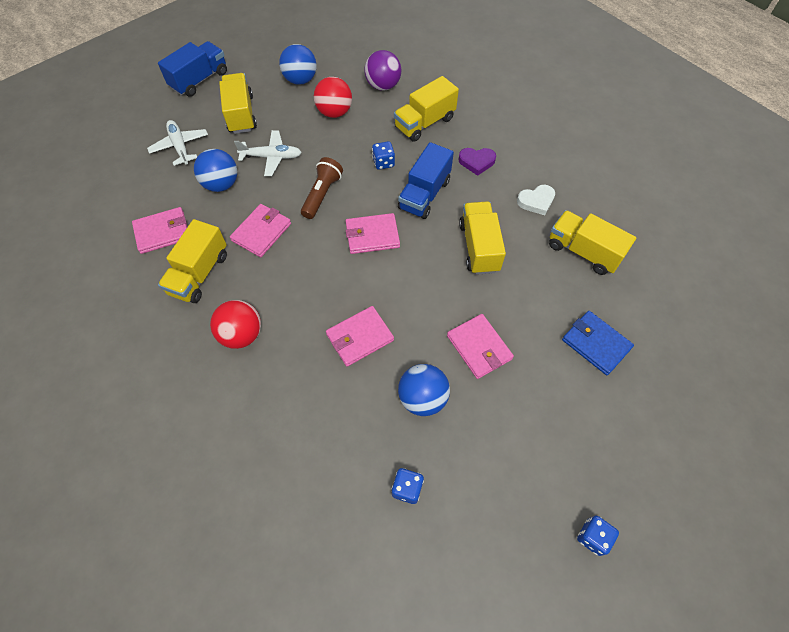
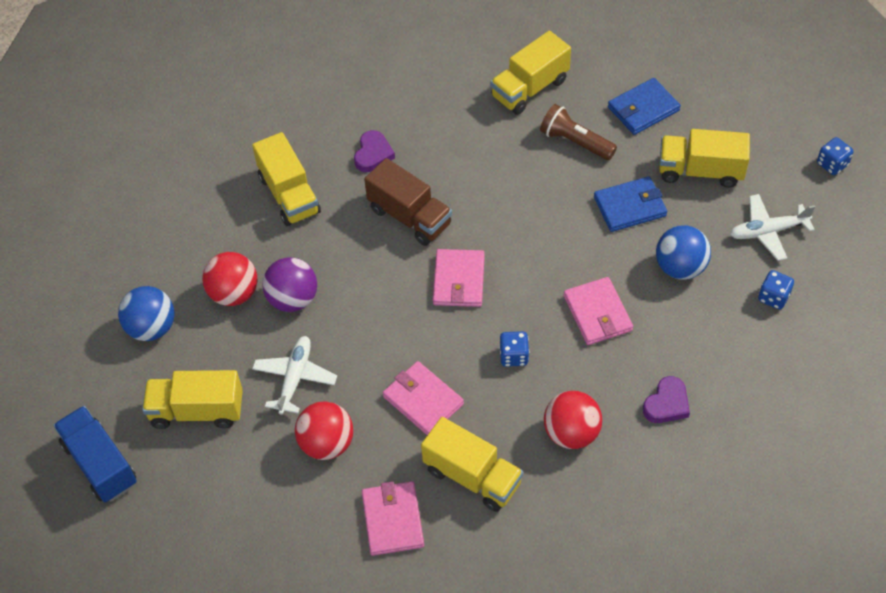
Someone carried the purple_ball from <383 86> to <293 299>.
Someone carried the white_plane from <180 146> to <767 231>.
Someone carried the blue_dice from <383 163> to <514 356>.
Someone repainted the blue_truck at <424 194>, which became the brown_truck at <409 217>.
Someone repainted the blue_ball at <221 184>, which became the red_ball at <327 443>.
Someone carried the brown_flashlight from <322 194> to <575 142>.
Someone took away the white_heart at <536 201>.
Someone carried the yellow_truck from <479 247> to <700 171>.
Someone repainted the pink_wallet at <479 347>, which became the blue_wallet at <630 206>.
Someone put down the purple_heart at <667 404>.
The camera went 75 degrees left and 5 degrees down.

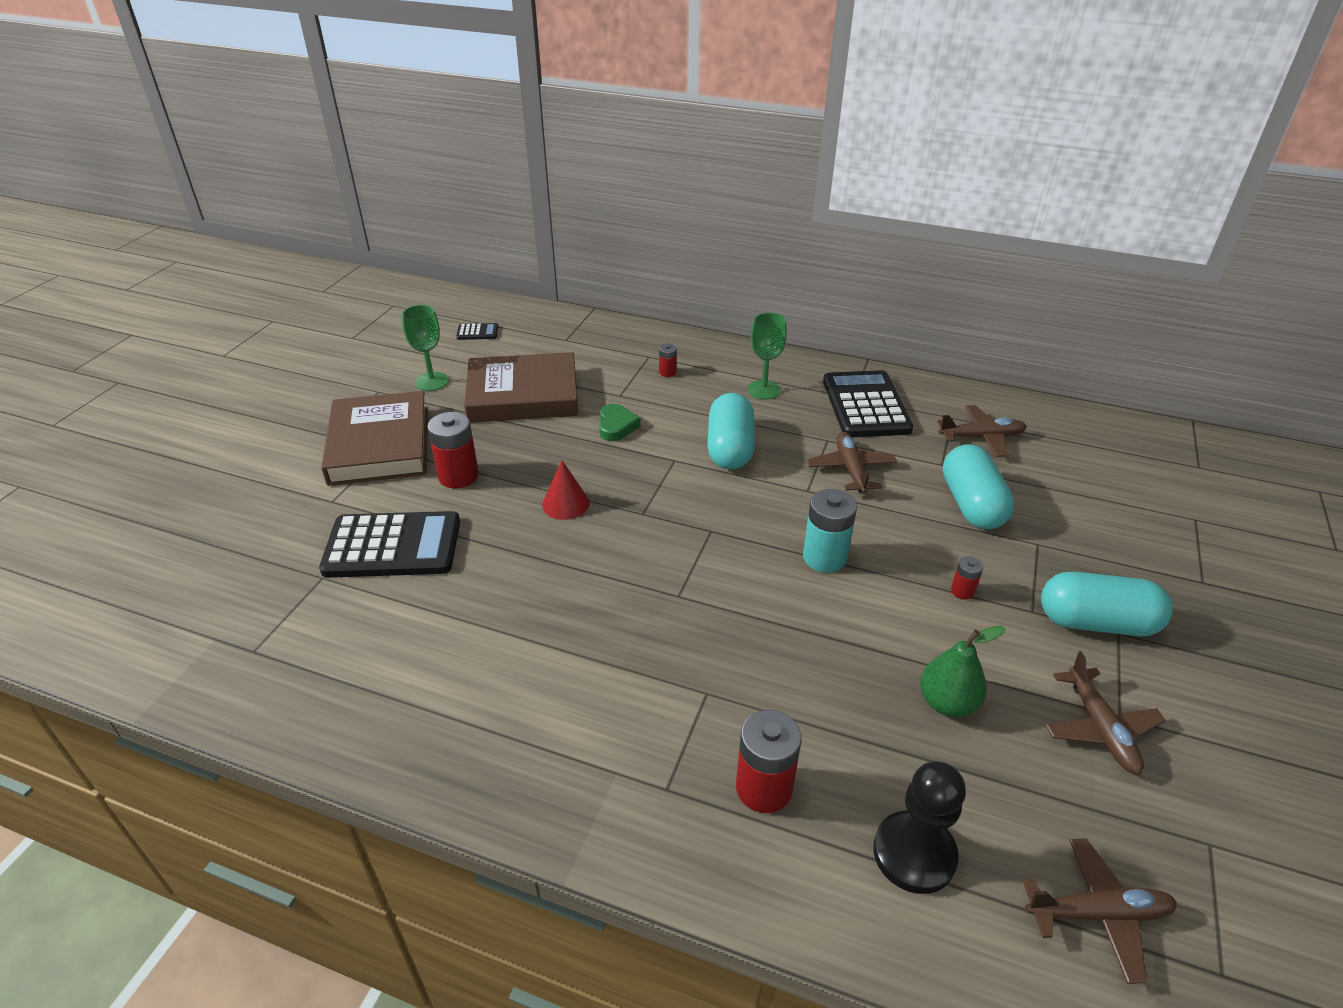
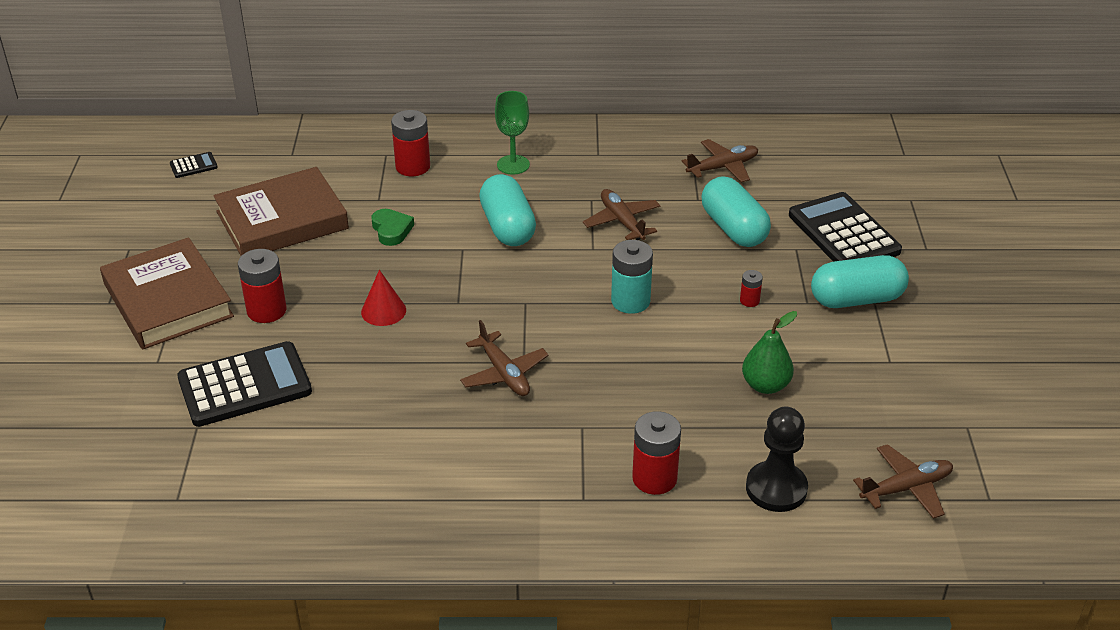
Someone took away the green_goblet at <432 381>.
Someone scaled the red_battery at <667 372> by 1.97.
Someone carried the black_calculator from <866 405> to <844 233>.
Someone carried the brown_plane from <1100 729> to <504 373>.
The camera went 20 degrees left and 0 degrees up.

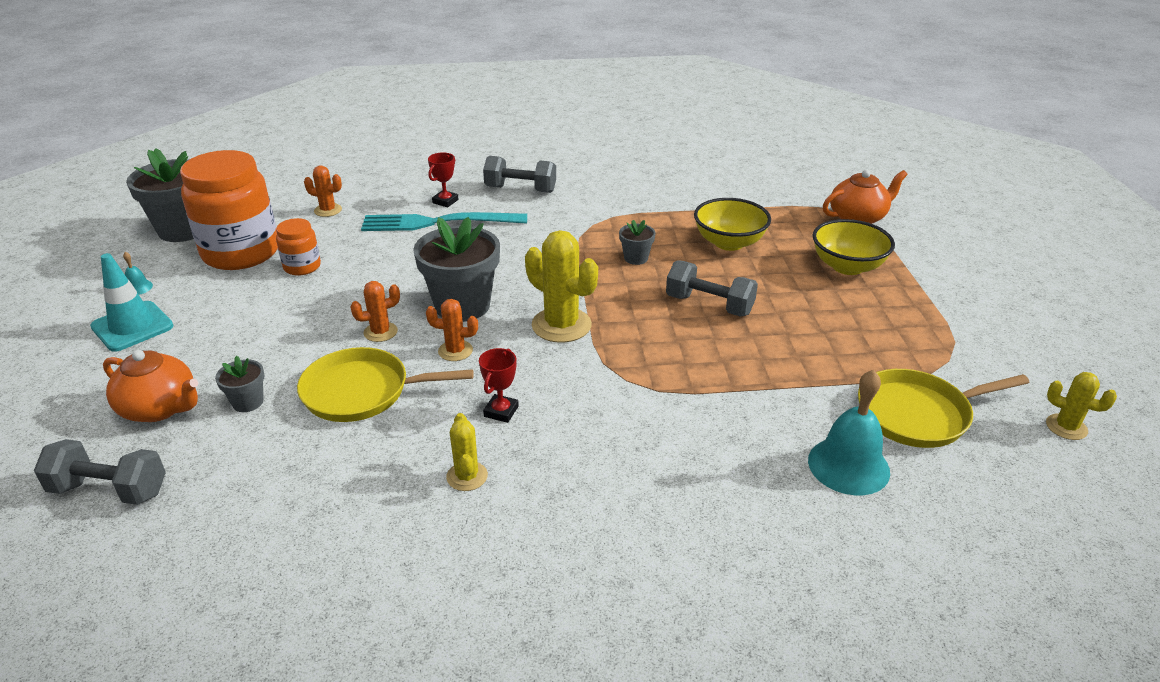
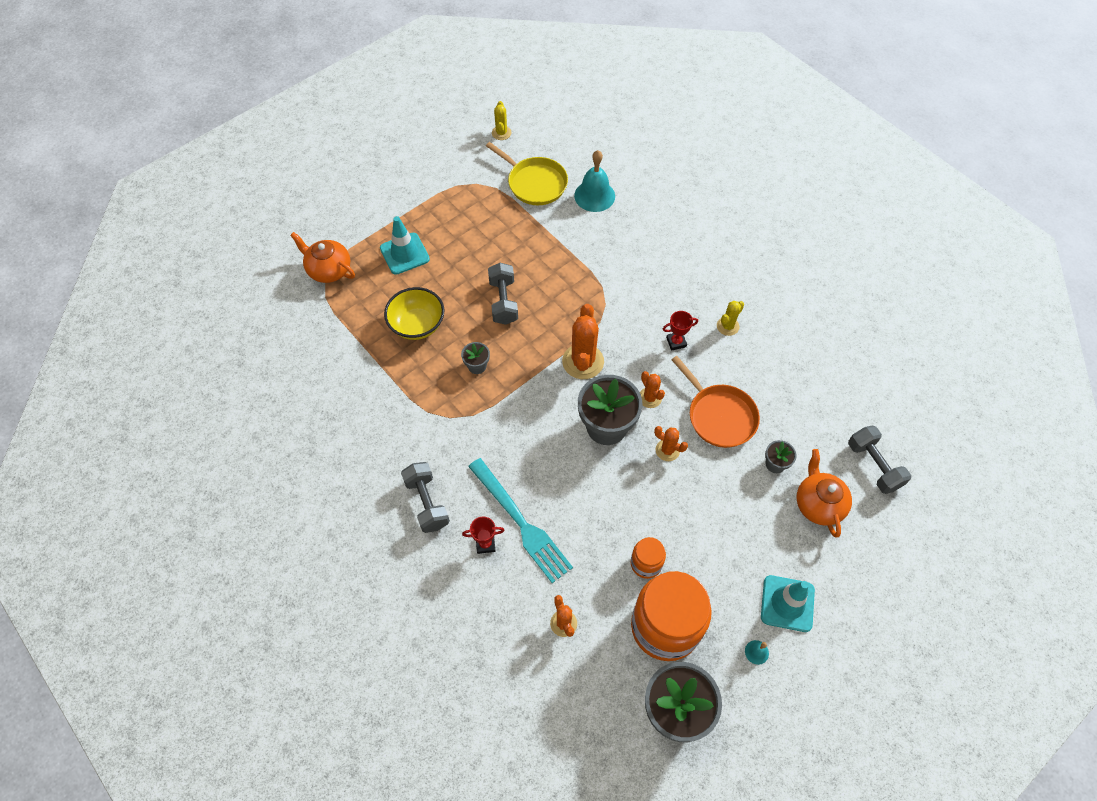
Someone swapped the yellow_bowl at <847 266> for the turquoise_traffic_cone at <404 254>.
Someone repainted the yellow_cactus at <561 325>, which became the orange_cactus at <583 361>.
Someone repainted the yellow_pan at <362 392>, which became the orange_pan at <719 416>.
The camera went 125 degrees left and 25 degrees up.

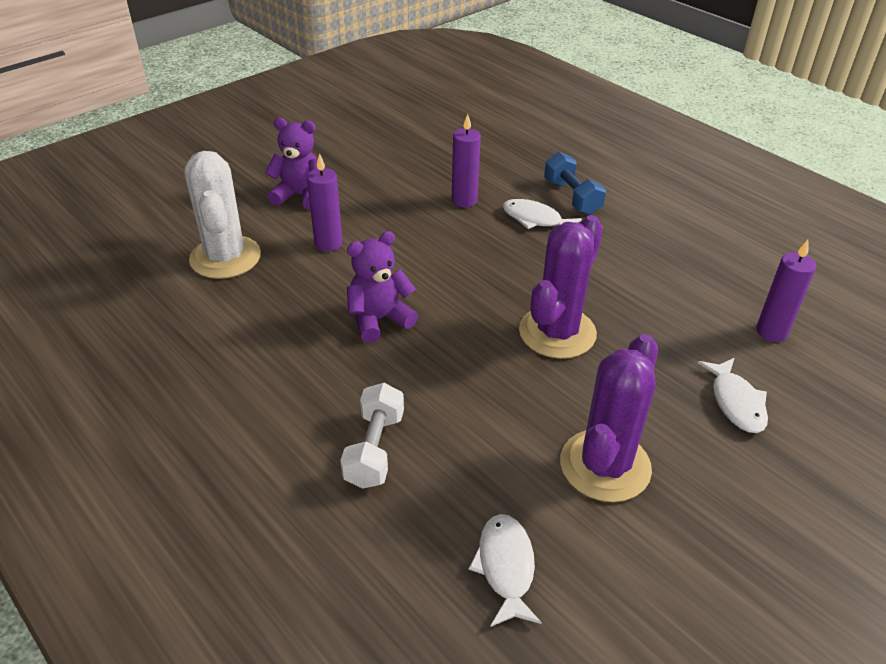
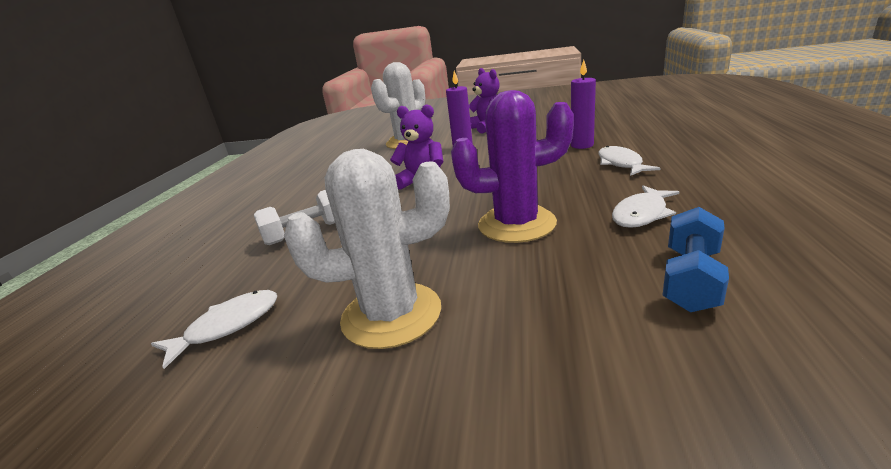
Someone carried the blue_dumbbell from <572 197> to <691 279>.
Someone took away the purple_candle at <771 332>.
Someone repainted the purple_cactus at <605 465>, which became the white_cactus at <391 314>.
Someone carried the white_fish from <736 402> to <641 214>.
The camera went 55 degrees right and 15 degrees down.

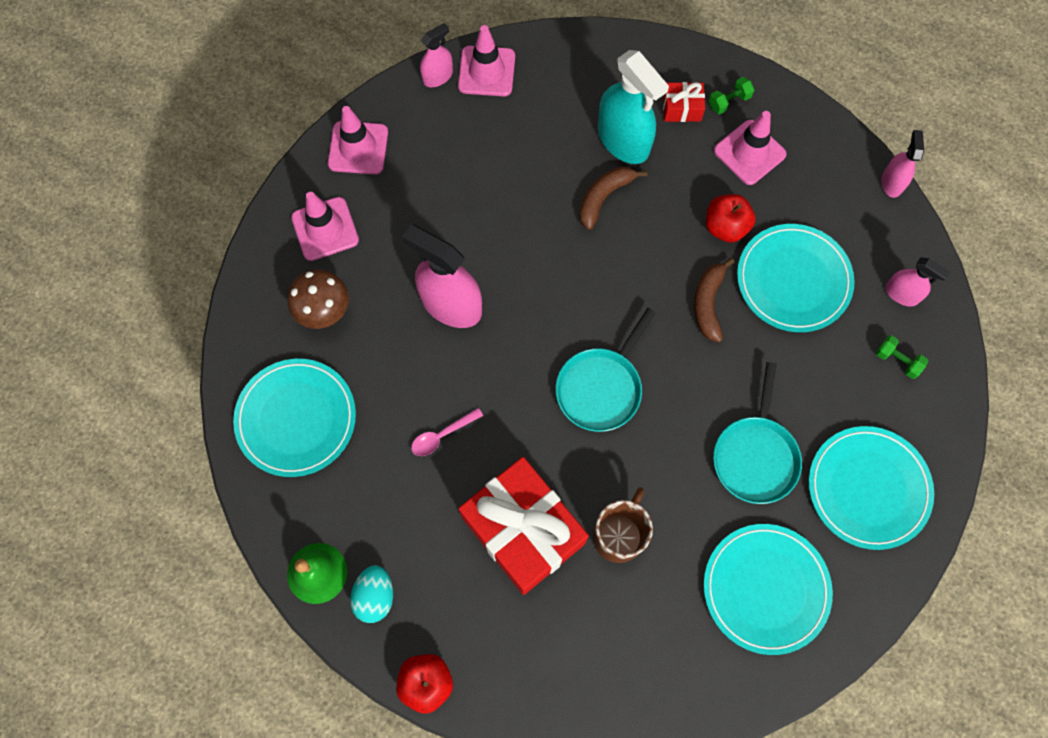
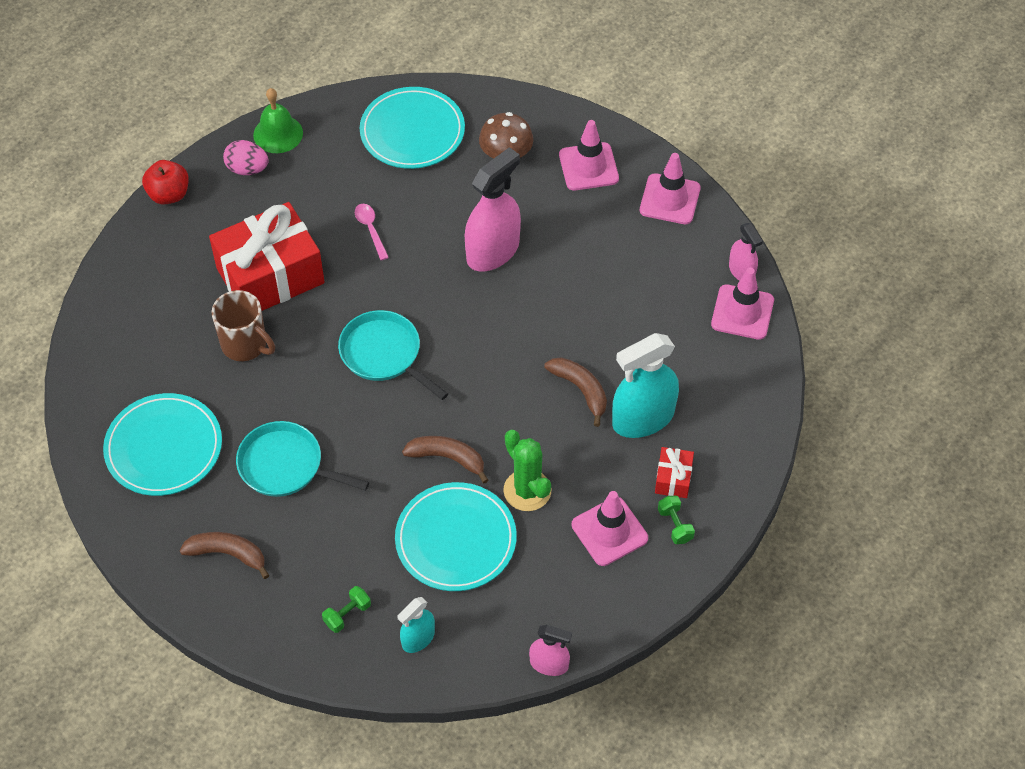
Someone swapped the red_apple at <725 227> for the green_cactus at <527 490>.
Someone repainted the pink_spray_bottle at <901 294>, which became the turquoise_spray_bottle at <418 638>.
Someone swapped the turquoise_plate at <868 488> for the brown_banana at <228 554>.
Someone repainted the turquoise_egg at <375 596>, which became the pink_egg at <247 169>.
The camera went 100 degrees right and 15 degrees down.

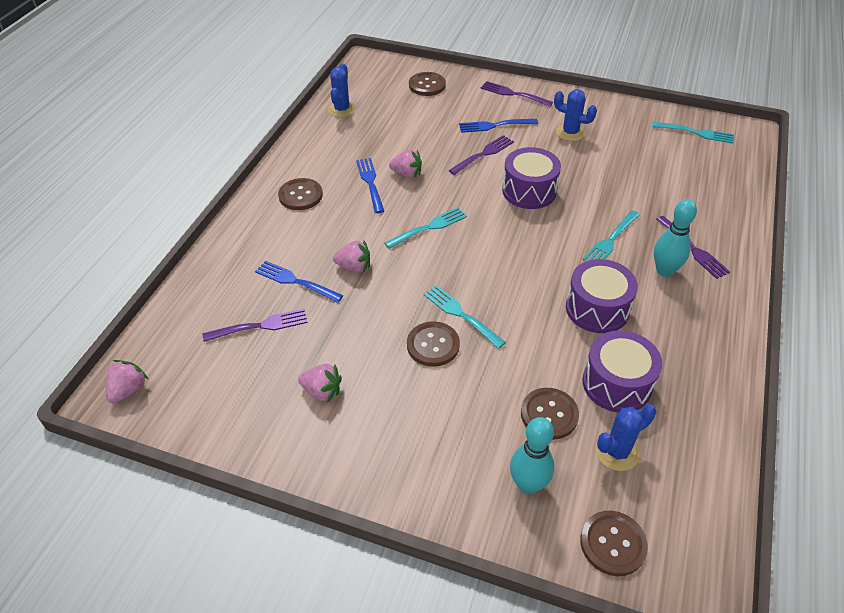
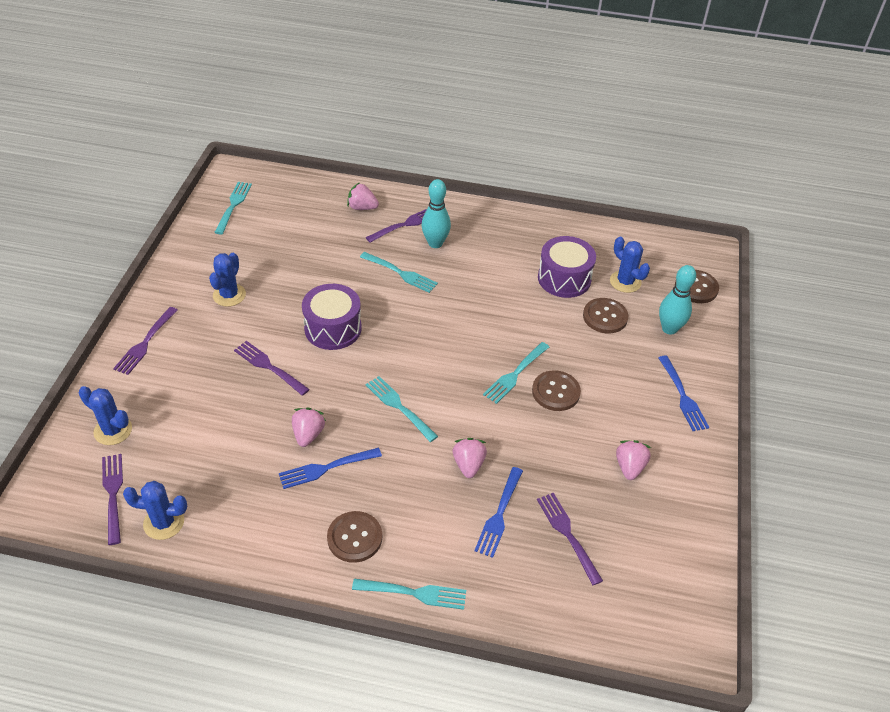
Someone swapped the brown_button at <427 85> for the blue_cactus at <113 430>.
Someone carried the blue_fork from <495 125> to <682 395>.
Someone took away the purple_drum at <597 309>.
Someone carried the pink_strawberry from <128 390> to <362 207>.
Someone put down the purple_fork at <113 495>.
Someone put down the turquoise_fork at <413 593>.
The camera went 100 degrees left and 0 degrees up.

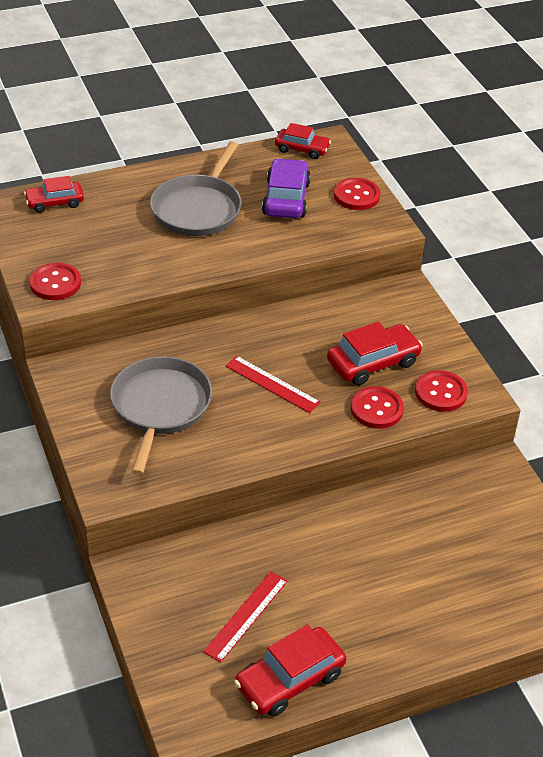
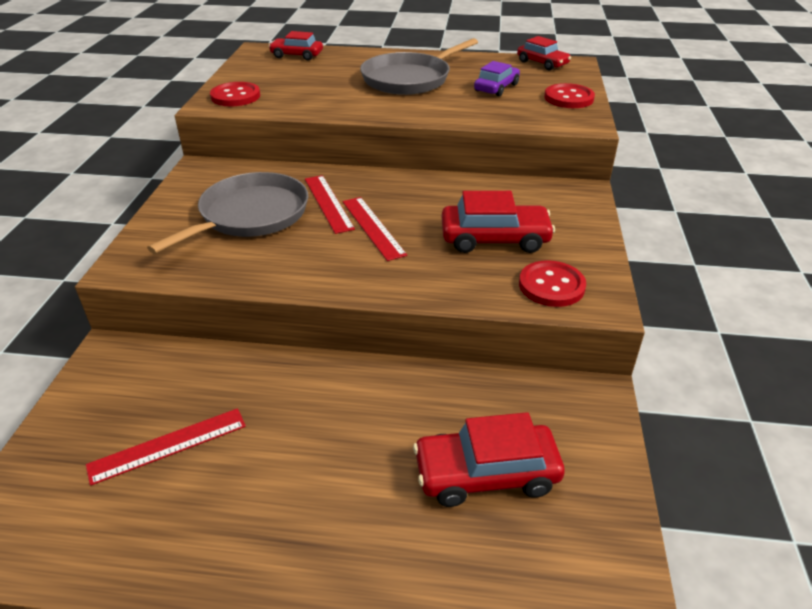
Someone scaled the purple_car at <286 199> by 0.66.
Someone took away the red_button at <376 409>.
Someone carried the red_car from <290 680> to <486 474>.
Someone put down the red_ruler at <328 203>.
The camera went 30 degrees right and 5 degrees down.

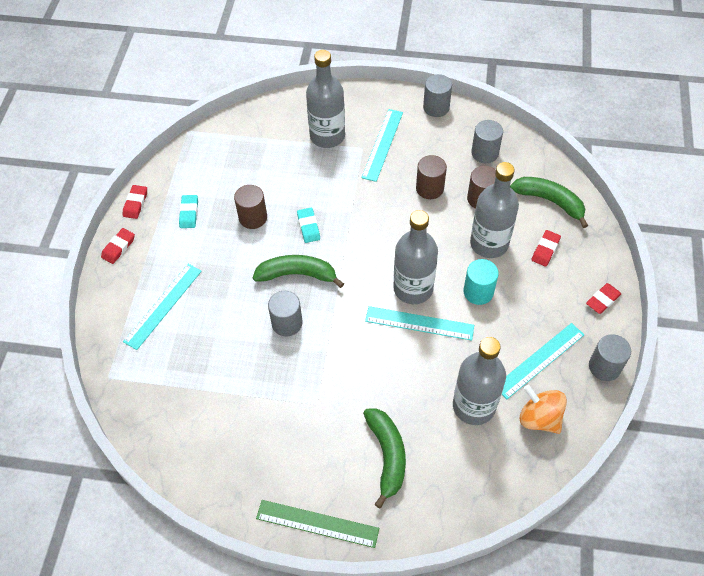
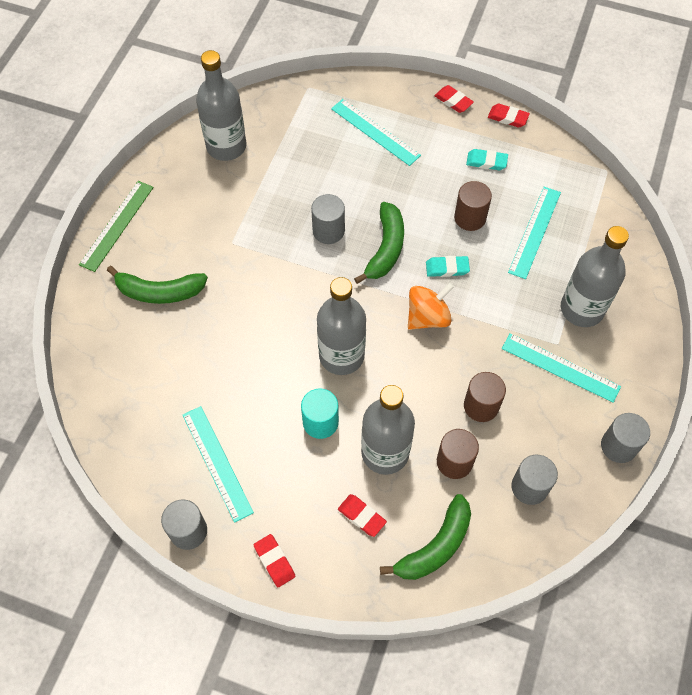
Someone carried the turquoise_ruler from <419 323> to <534 232>.
Someone carried the grey_bottle from <474 406> to <226 146>.
Someone carried the orange_spinning_top from <539 418> to <428 317>.
The camera went 100 degrees right and 5 degrees up.

